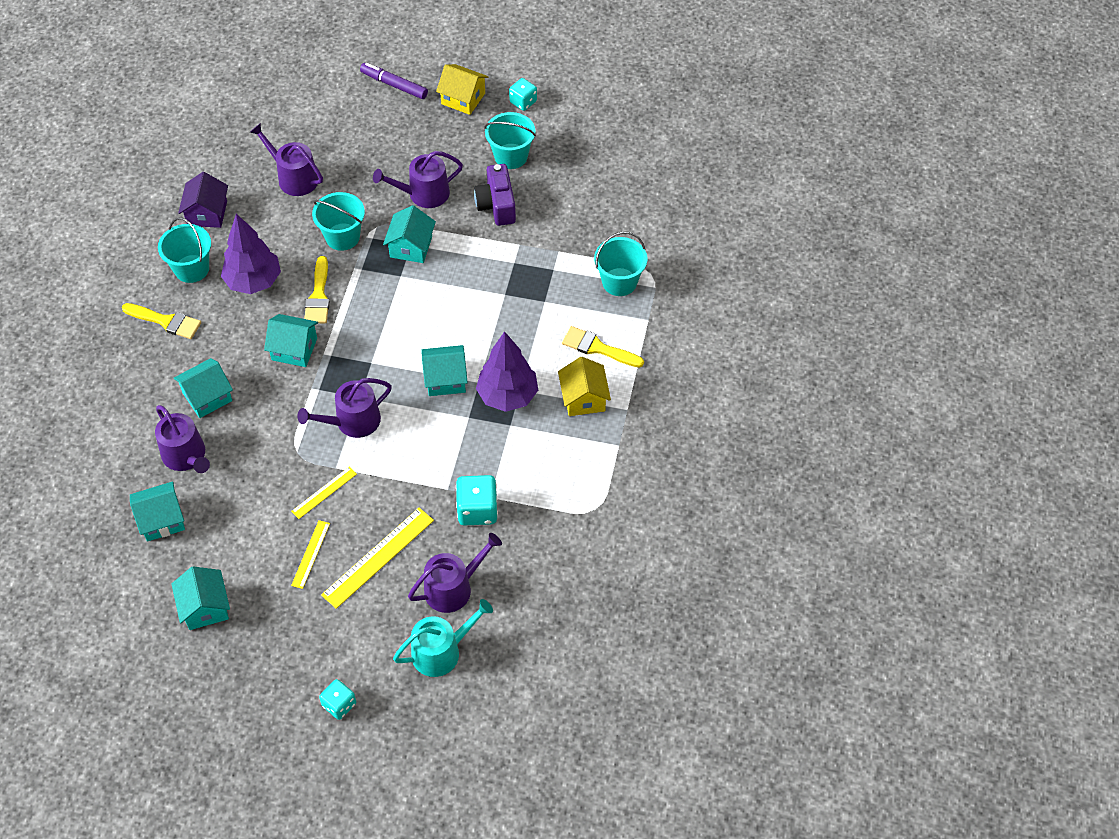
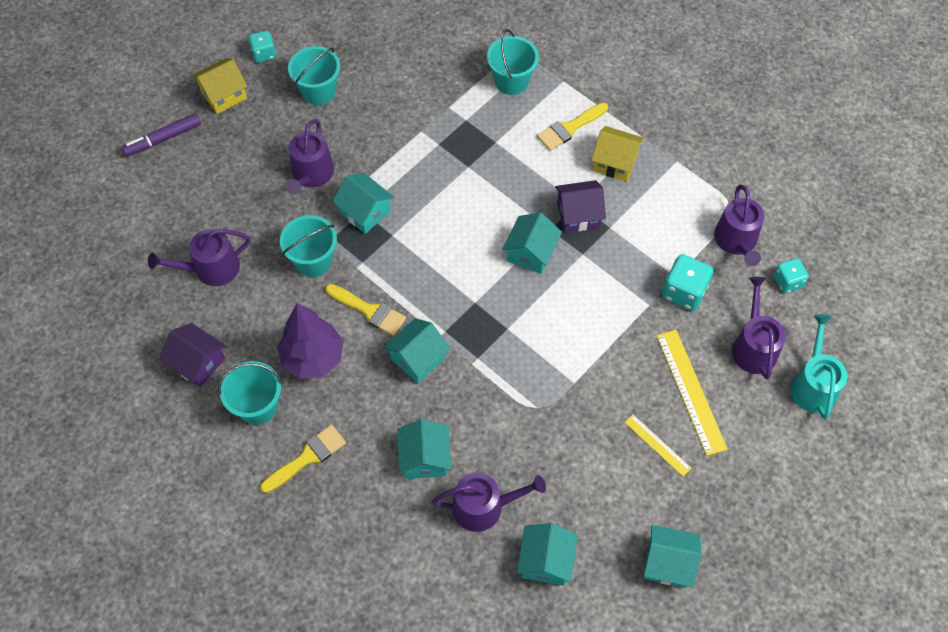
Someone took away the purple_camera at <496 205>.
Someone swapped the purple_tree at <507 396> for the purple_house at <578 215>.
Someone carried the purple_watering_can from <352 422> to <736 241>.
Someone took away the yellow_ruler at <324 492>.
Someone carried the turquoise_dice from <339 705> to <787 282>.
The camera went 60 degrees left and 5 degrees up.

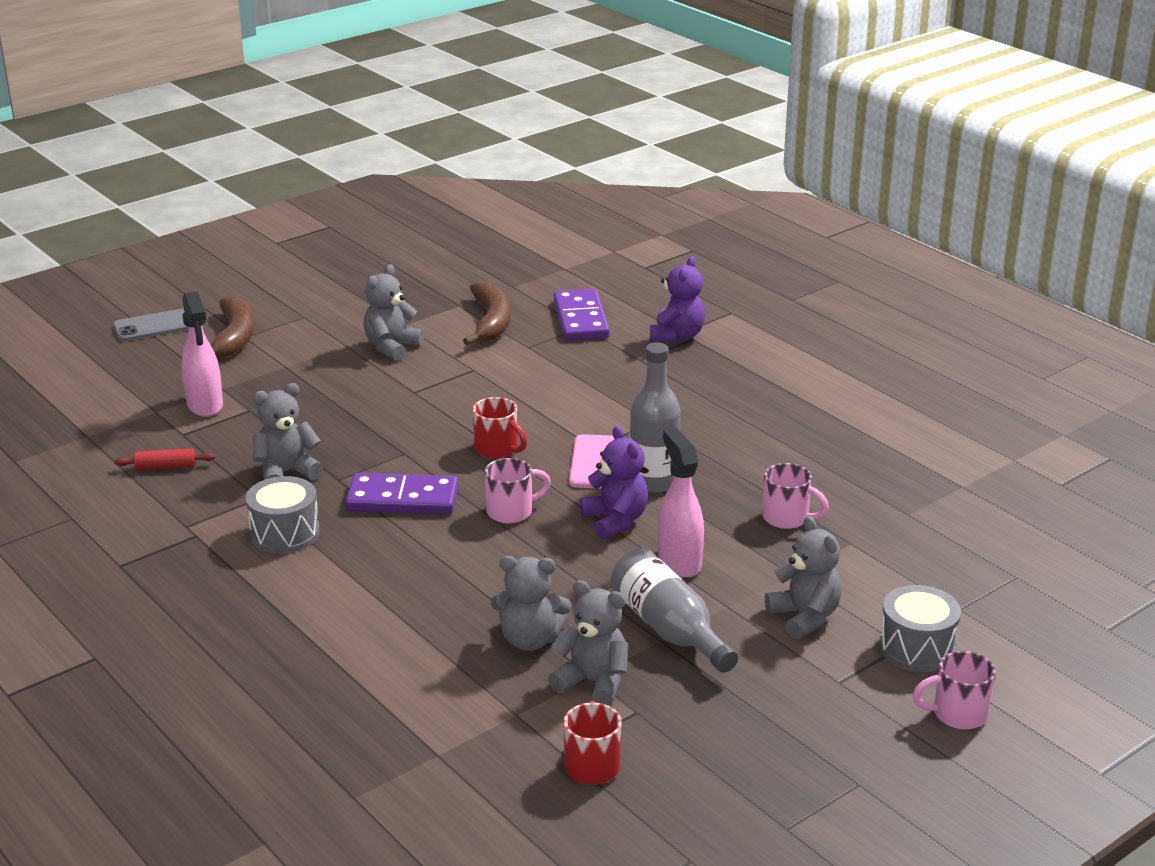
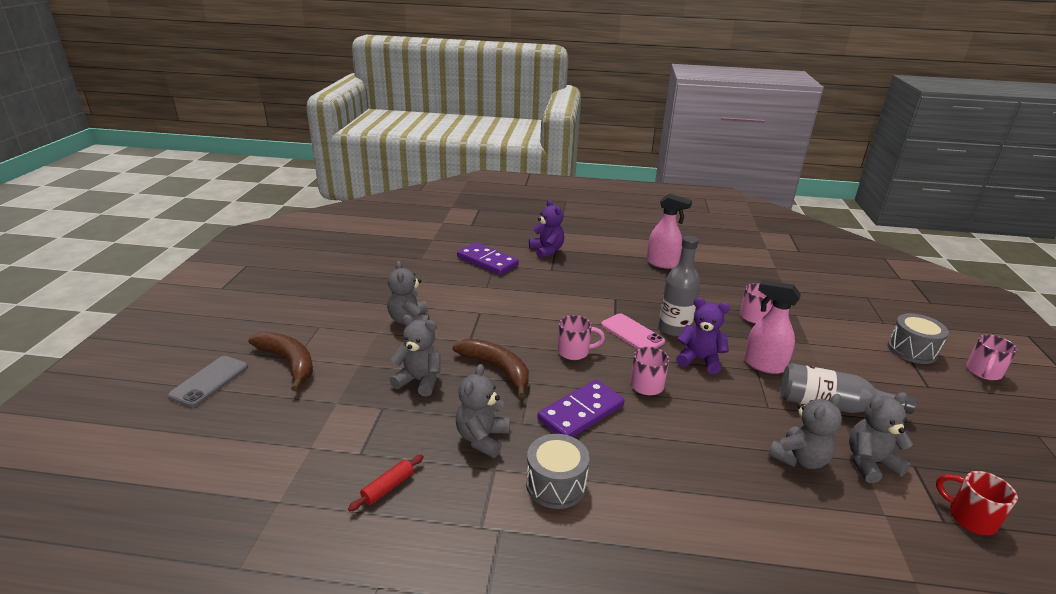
Someone carried the brown_banana from <491 322> to <497 369>.
Someone carried the pink_spray_bottle from <205 405> to <662 263>.
Someone repainted the red_mug at <497 449>, which became the pink_mug at <574 352>.
Someone carried the grey_teddy_bear from <804 617> to <419 381>.
The camera went 45 degrees left and 0 degrees up.

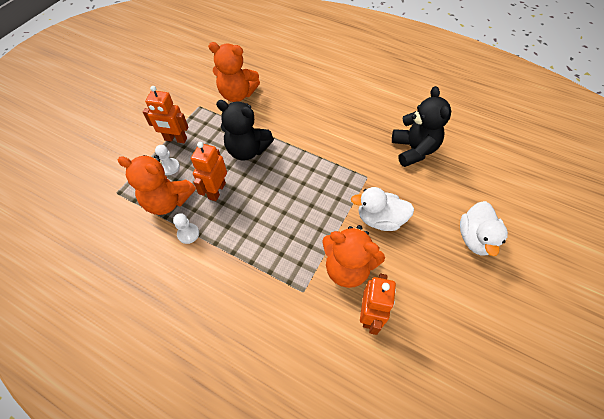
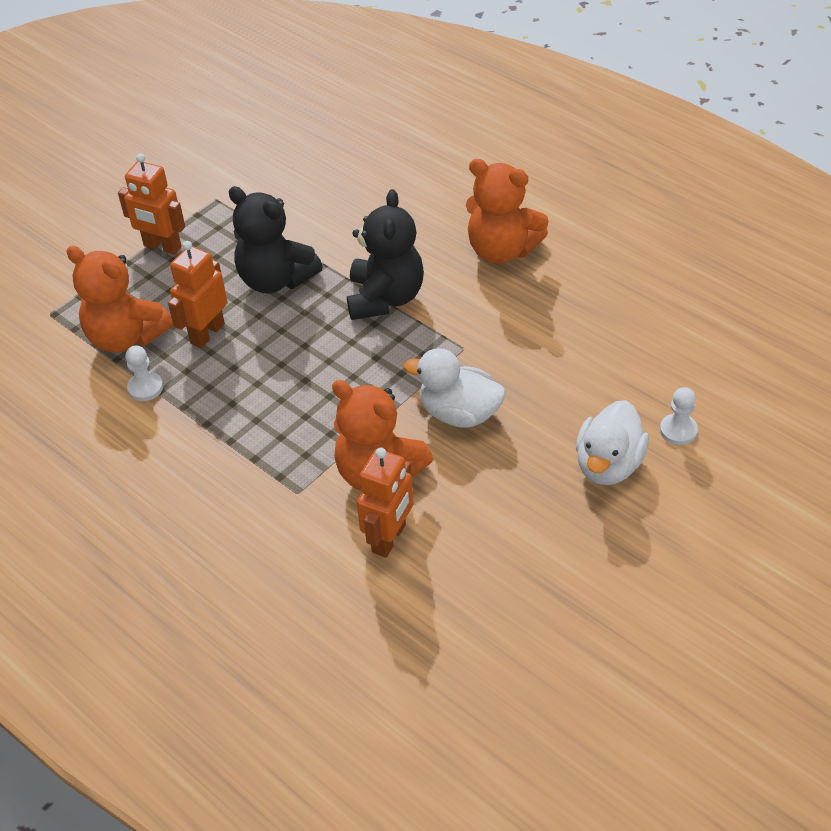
Someone carried the orange_teddy_bear from <237 94> to <501 250>.
Someone carried the black_teddy_bear from <414 150> to <385 298>.
Someone carried the white_pawn from <170 167> to <678 430>.
The camera went 15 degrees right and 10 degrees down.

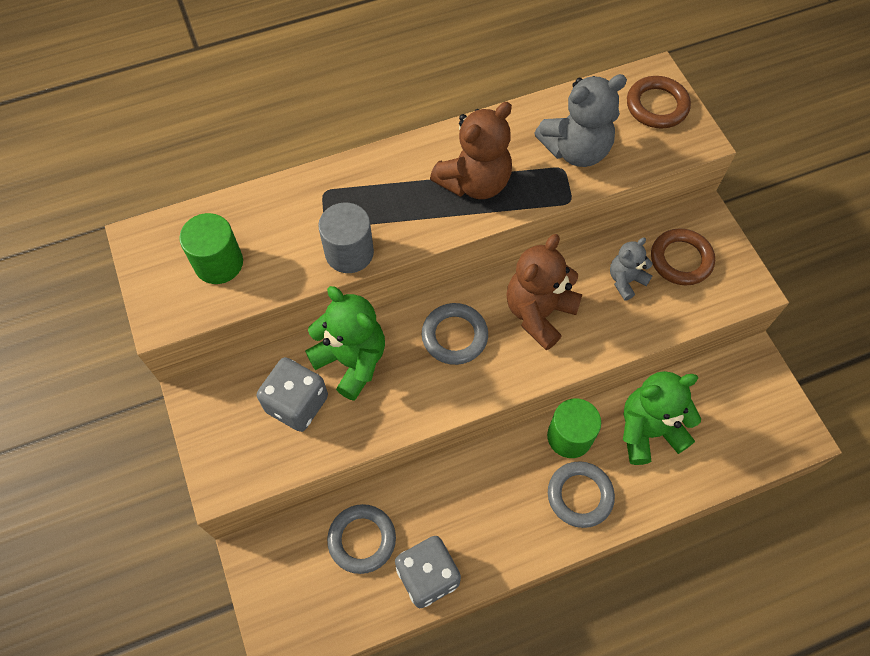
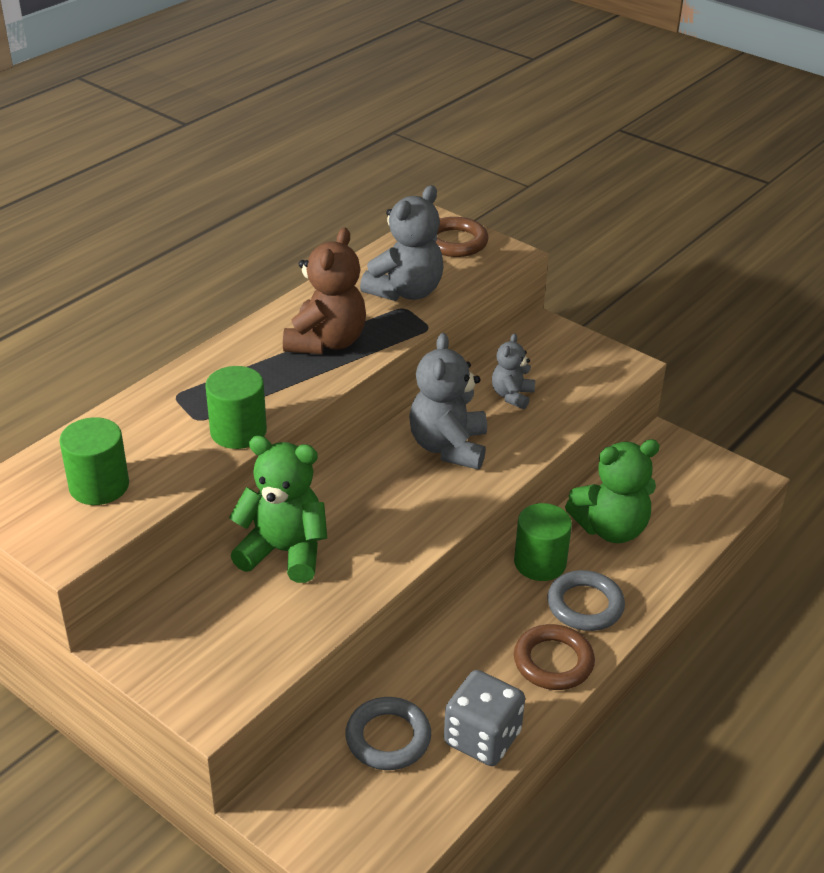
Someone repainted the grey_cylinder at <349 252>, which became the green_cylinder at <238 431>.
Someone carried the brown_ring from <681 259> to <553 662>.
Someone repainted the brown_teddy_bear at <538 313>, which became the grey_teddy_bear at <448 447>.
Someone took away the grey_ring at <454 336>.
Someone took away the grey_dice at <297 404>.
Someone rotated the green_teddy_bear at <648 430> by 150 degrees counterclockwise.
The camera went 30 degrees left and 25 degrees down.

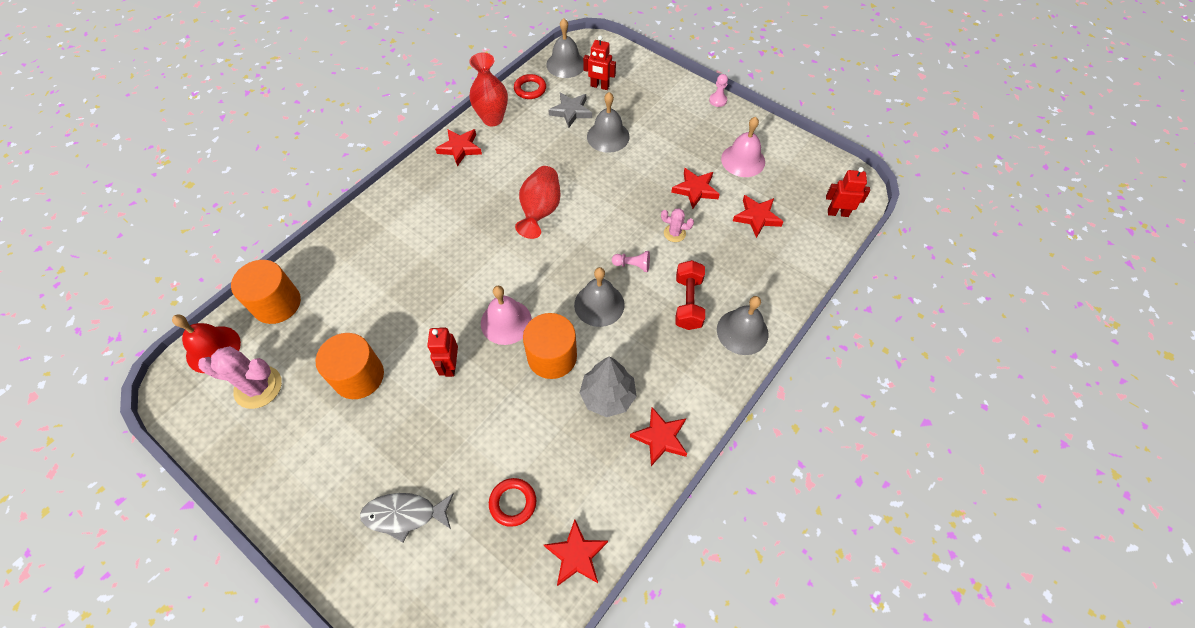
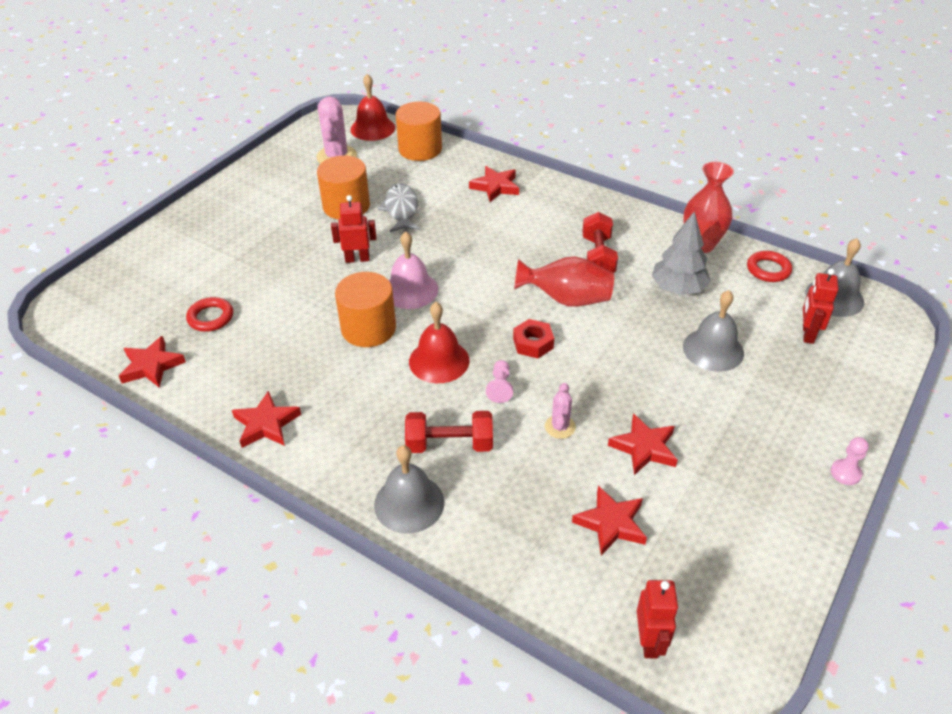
Someone took away the grey_star at <571 111>.
Someone took away the pink_bell at <743 160>.
Someone carried the red_star from <460 148> to <495 187>.
Someone repainted the grey_bell at <599 304>, which became the red_bell at <439 361>.
Someone carried the grey_tree from <608 396> to <678 289>.
Someone carried the grey_fish from <404 515> to <401 209>.
Someone put down the red_dumbbell at <598 257>.
Someone put down the red_nut at <533 343>.
The camera went 85 degrees right and 15 degrees down.

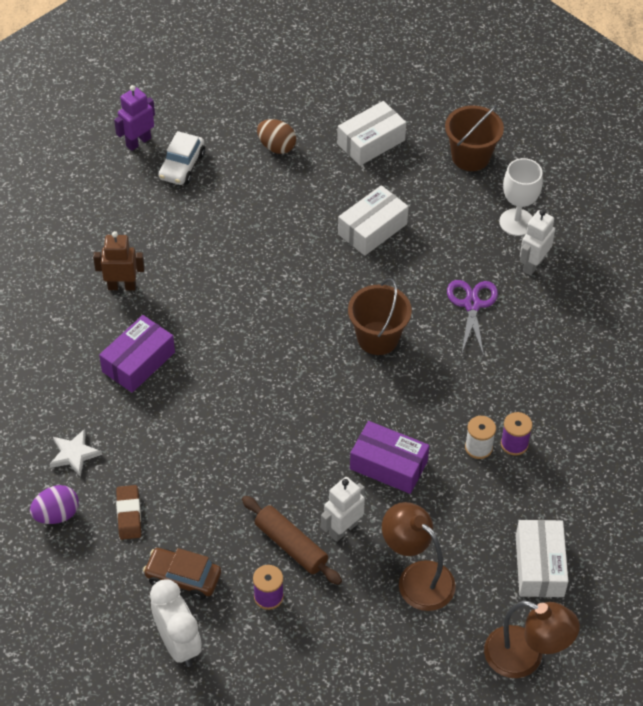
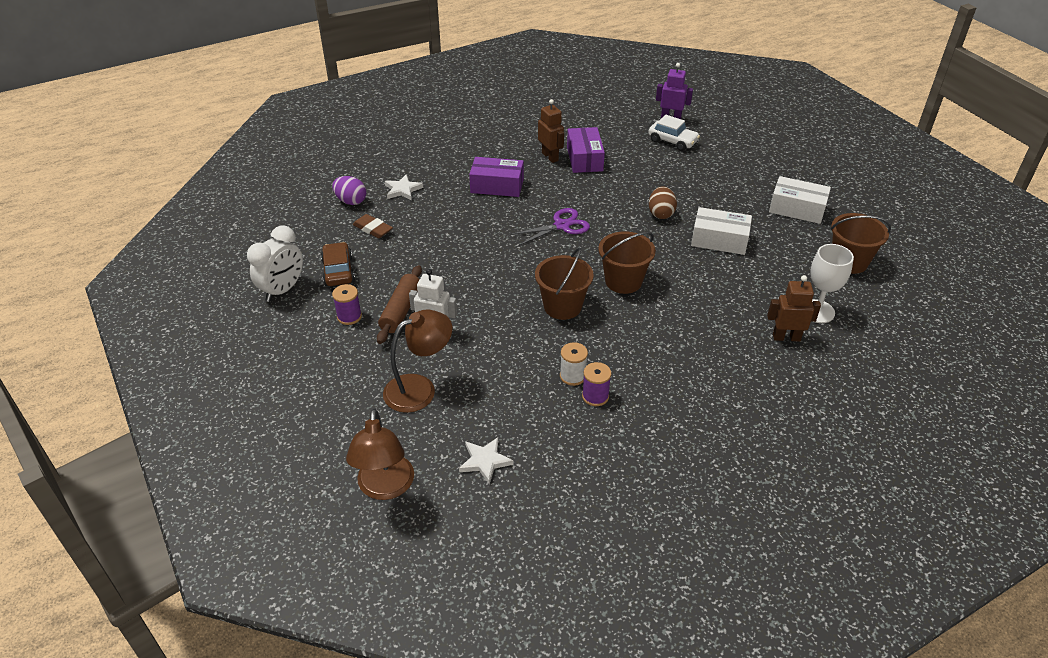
Someone carried the brown_egg from <276 147> to <661 214>.
Someone rotated the white_car at <182 166> by 135 degrees counterclockwise.
Someone repainted the white_robot at <533 265>, which became the brown_robot at <786 337>.
Someone carried the purple_scissors from <472 305> to <561 225>.
Someone carried the purple_box from <388 465> to <584 159>.
Someone rotated the brown_eraser at <129 514> by 75 degrees clockwise.
Someone rotated the brown_lamp at <417 578> by 45 degrees clockwise.
Someone swapped the white_box at <539 566> for the white_star at <485 461>.
Someone put down the brown_bucket at <562 306>.
The camera went 60 degrees right and 10 degrees down.

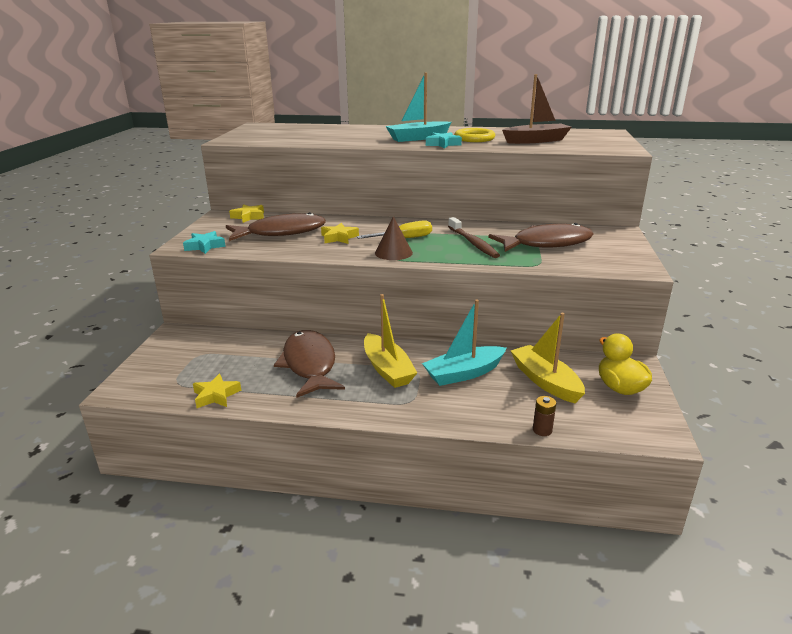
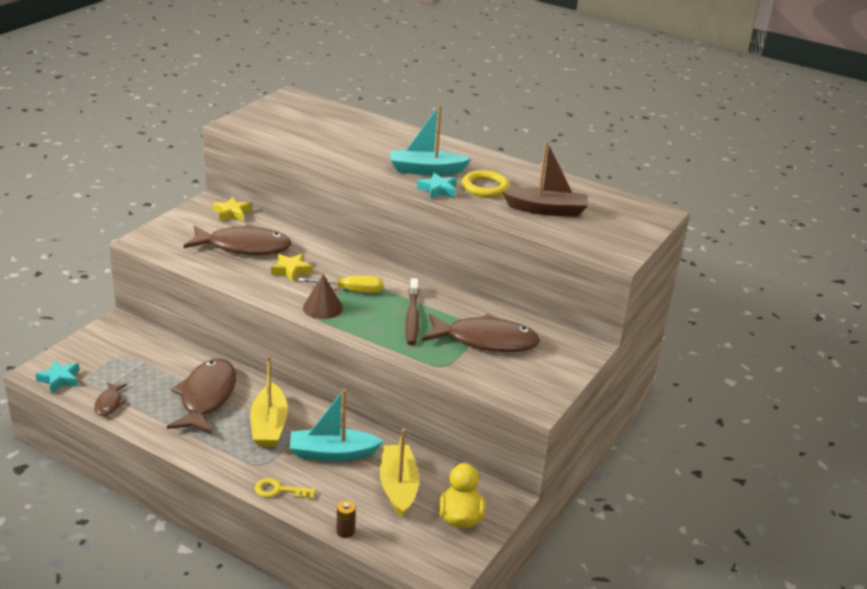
Someone carried the turquoise_star from <205 246> to <59 379>.
Someone swapped the yellow_star at <216 395> for the brown_fish at <109 403>.
Someone put down the yellow_key at <279 490>.
The camera went 20 degrees right and 5 degrees up.

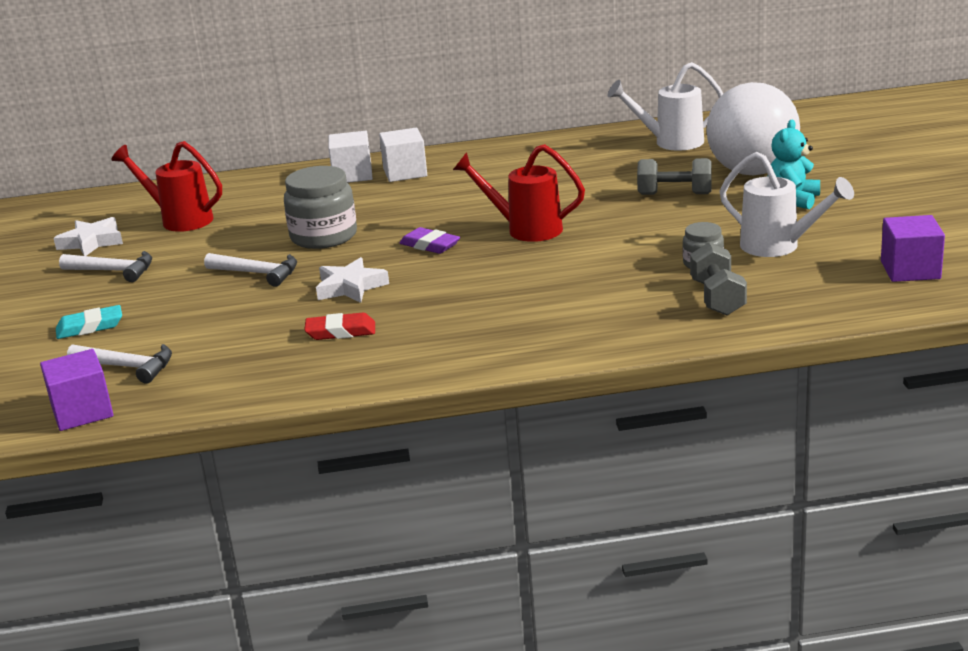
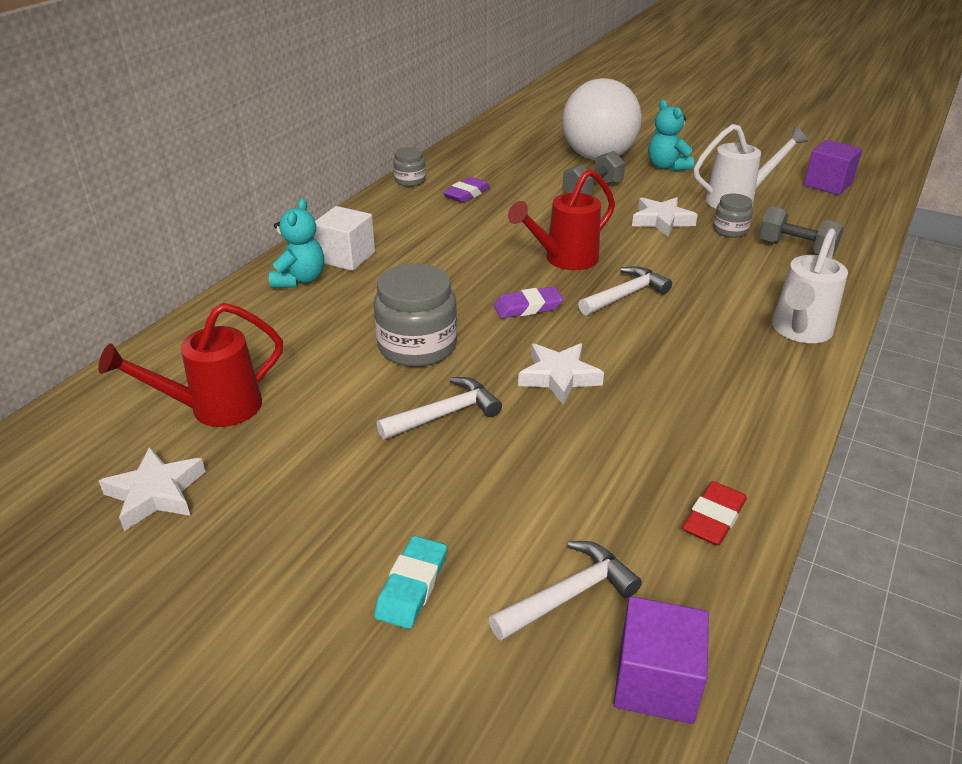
Someone carried the white_watering_can from <670 143> to <799 332>.
Someone swapped the white_cube at <352 175> for the turquoise_teddy_bear at <300 279>.
Someone carried the white_hammer from <113 271> to <625 295>.
Someone carried the red_eraser from <341 331> to <713 518>.
Someone put down the grey_jar at <410 180>.
Someone put down the purple_eraser at <466 194>.
Someone put down the white_star at <661 221>.
The camera went 55 degrees left and 10 degrees up.

